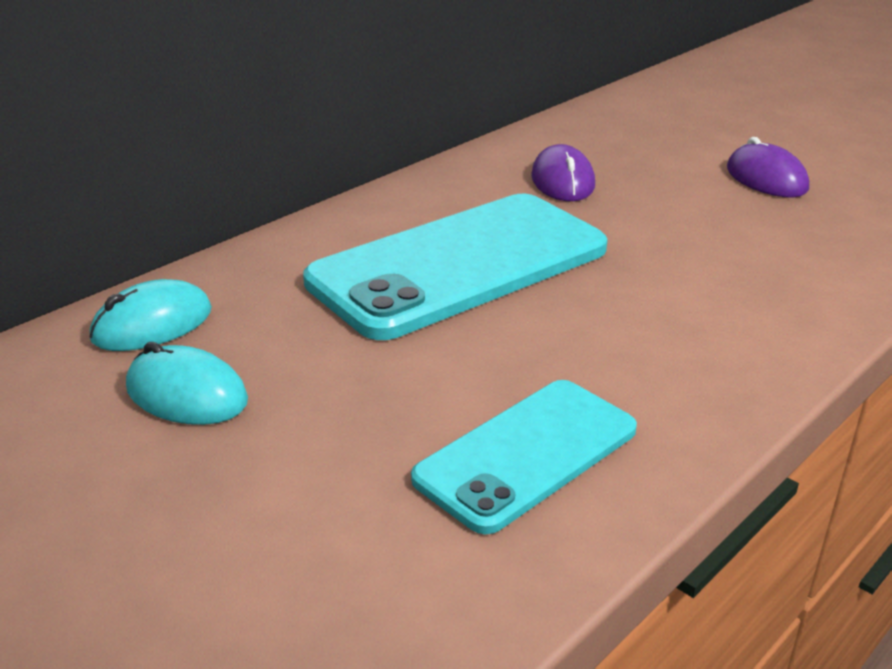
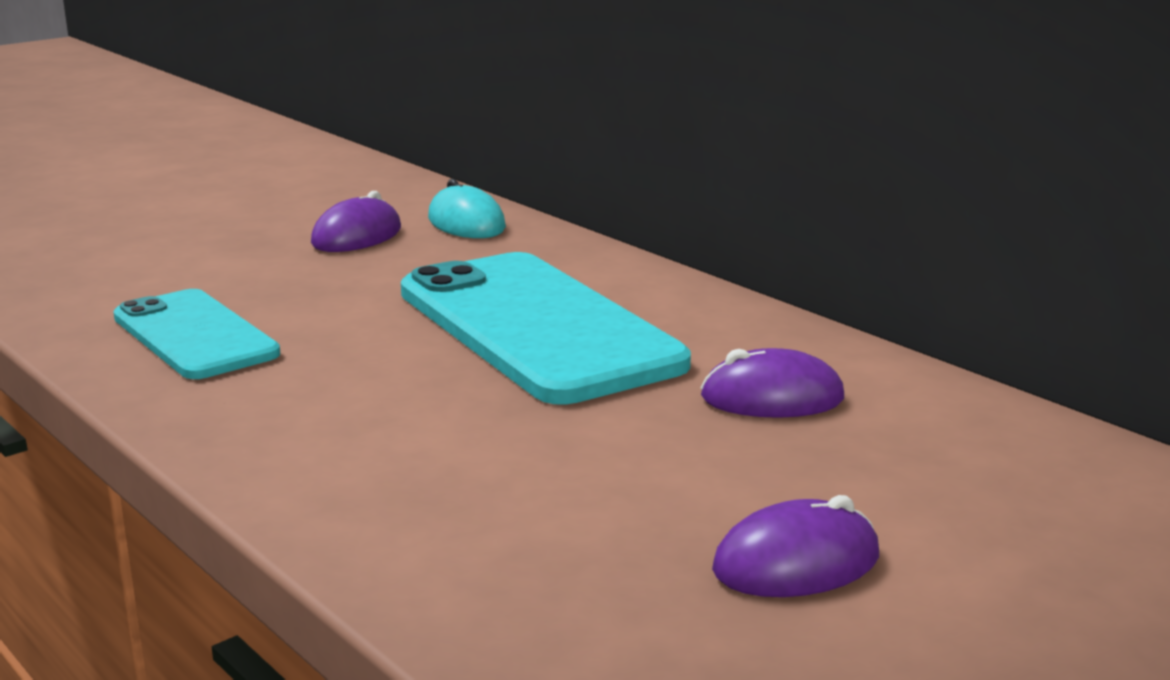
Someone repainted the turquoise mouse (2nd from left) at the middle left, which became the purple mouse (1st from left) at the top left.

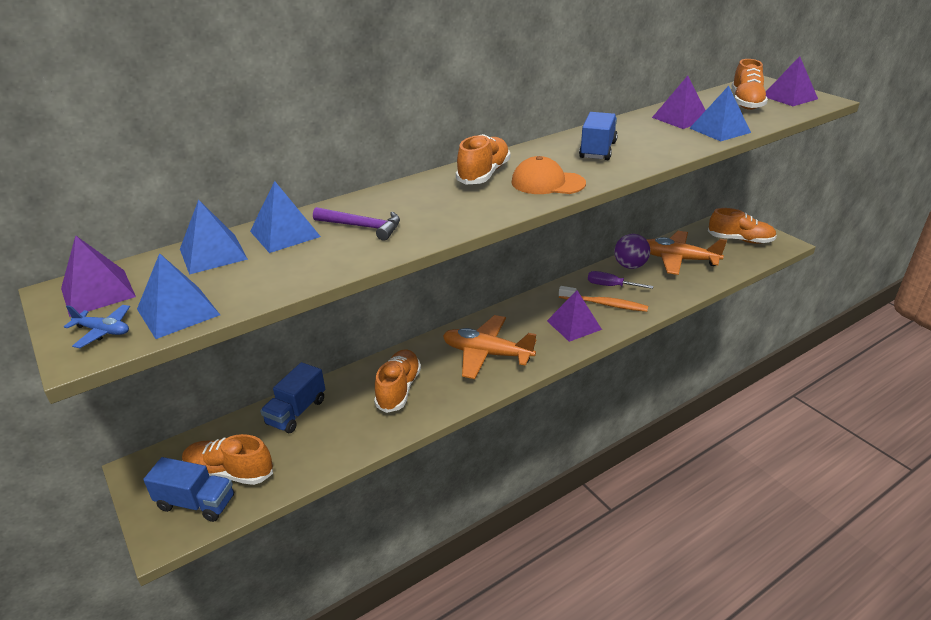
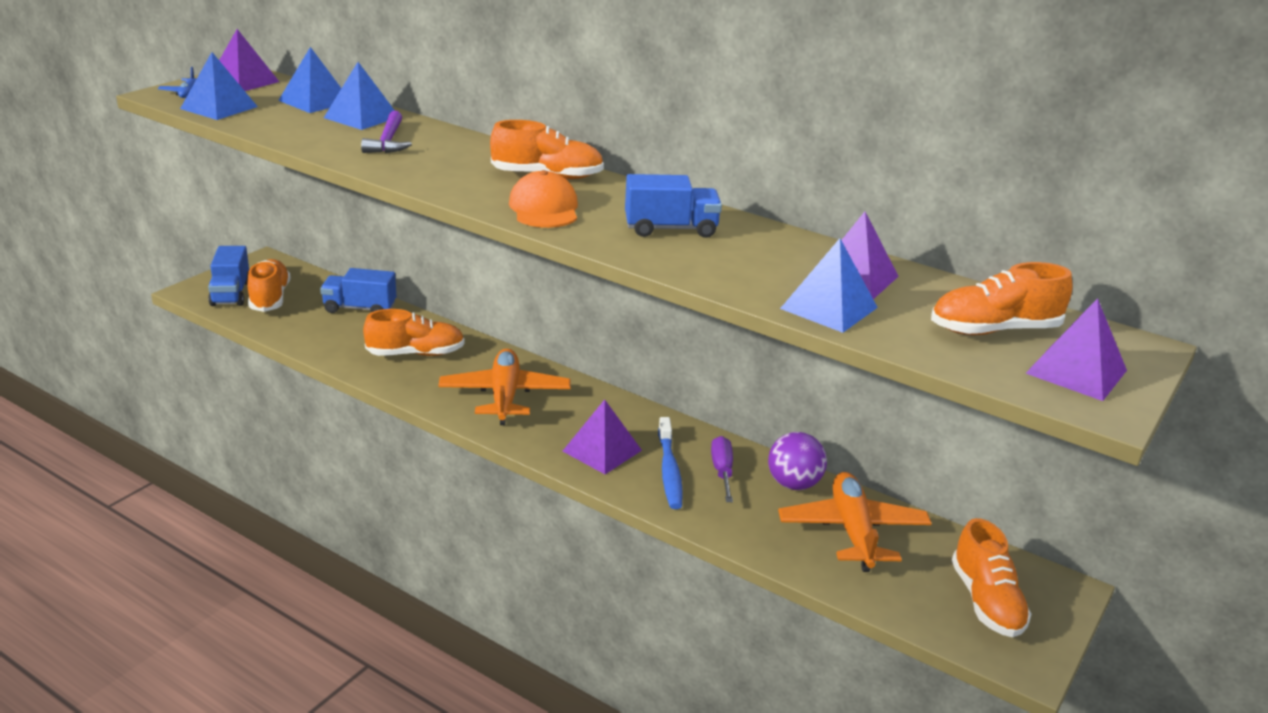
Someone repainted the orange toothbrush at the centre, which became the blue toothbrush at the centre.

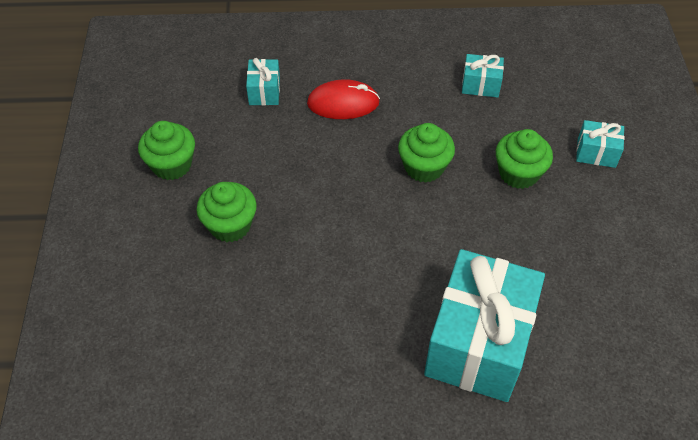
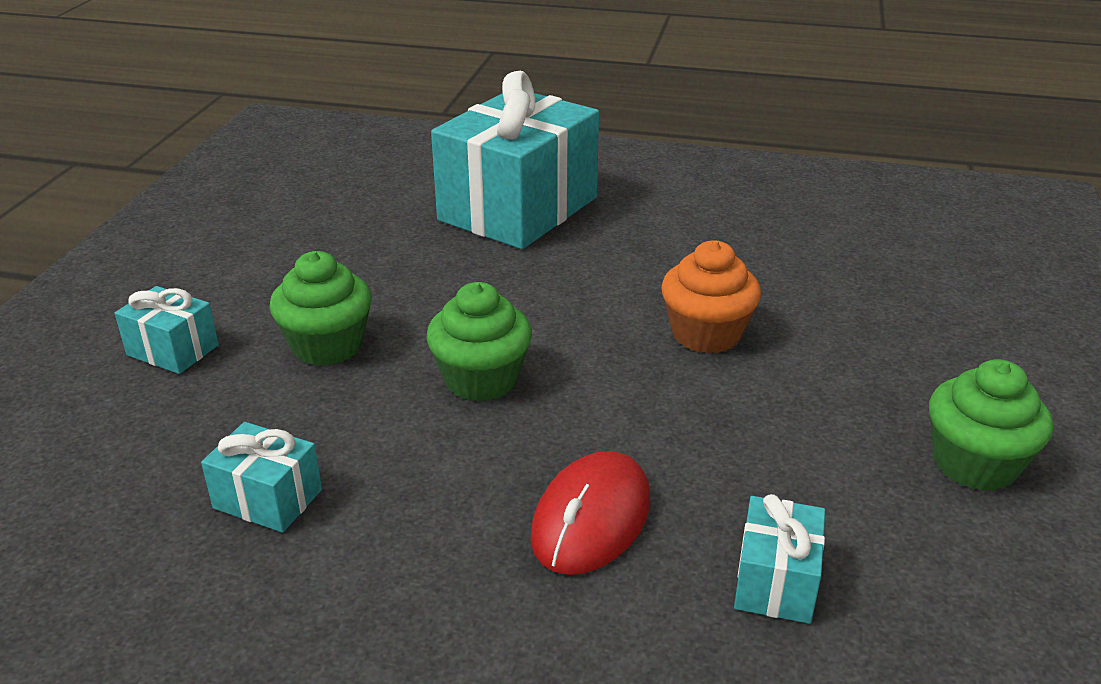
Someone took away the green cupcake (2nd from left) at the middle left.
Someone rotated the red mouse at the top centre by 75 degrees counterclockwise.
Someone put down the orange cupcake at the centre.

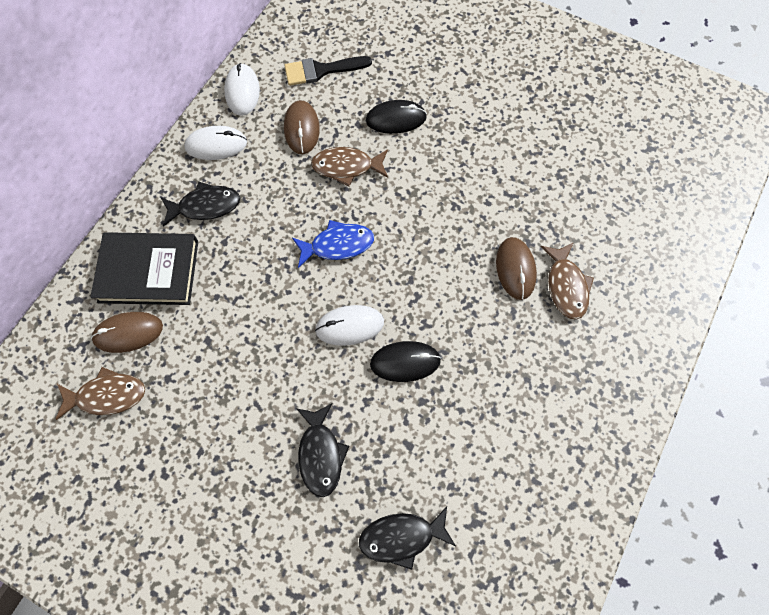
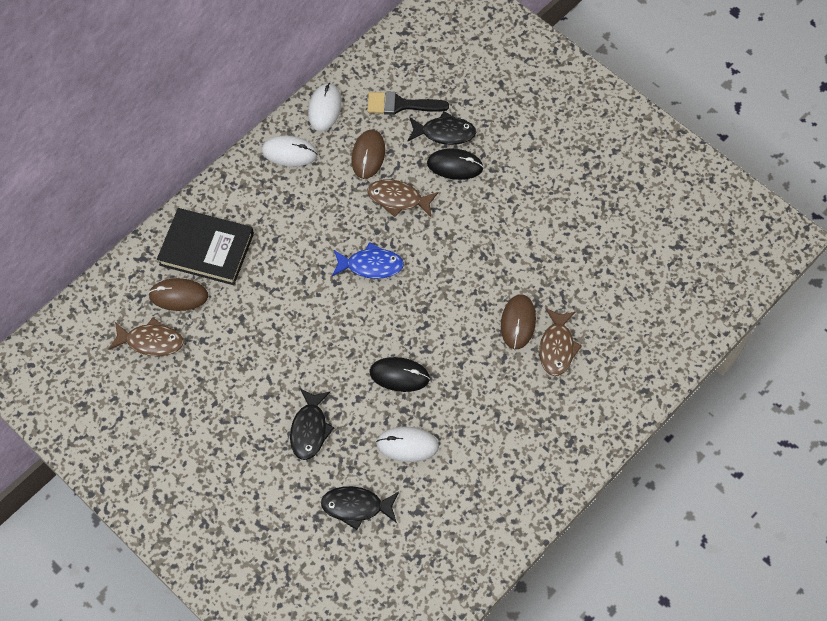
Someone carried the black fish (1st from left in the first image) from the top left to the top centre.
Someone carried the white mouse (3rd from left) from the centre to the bottom centre.

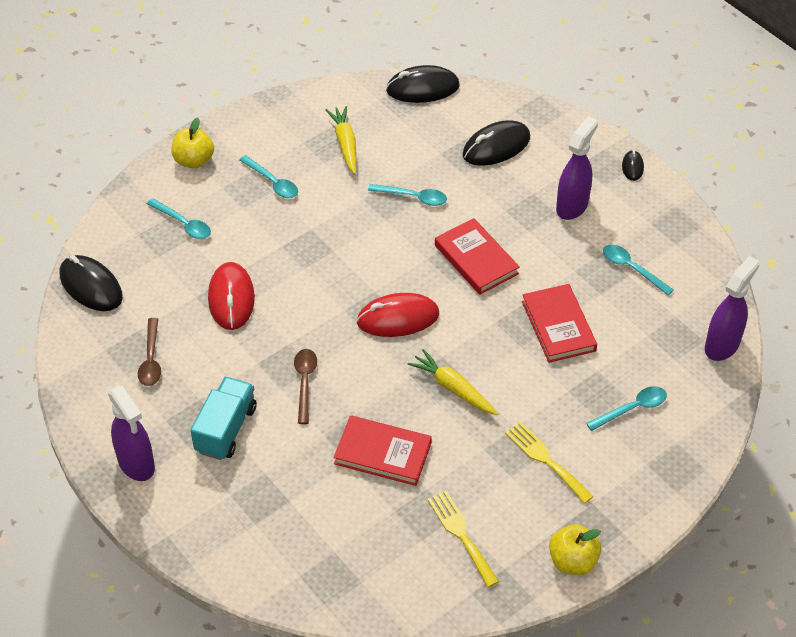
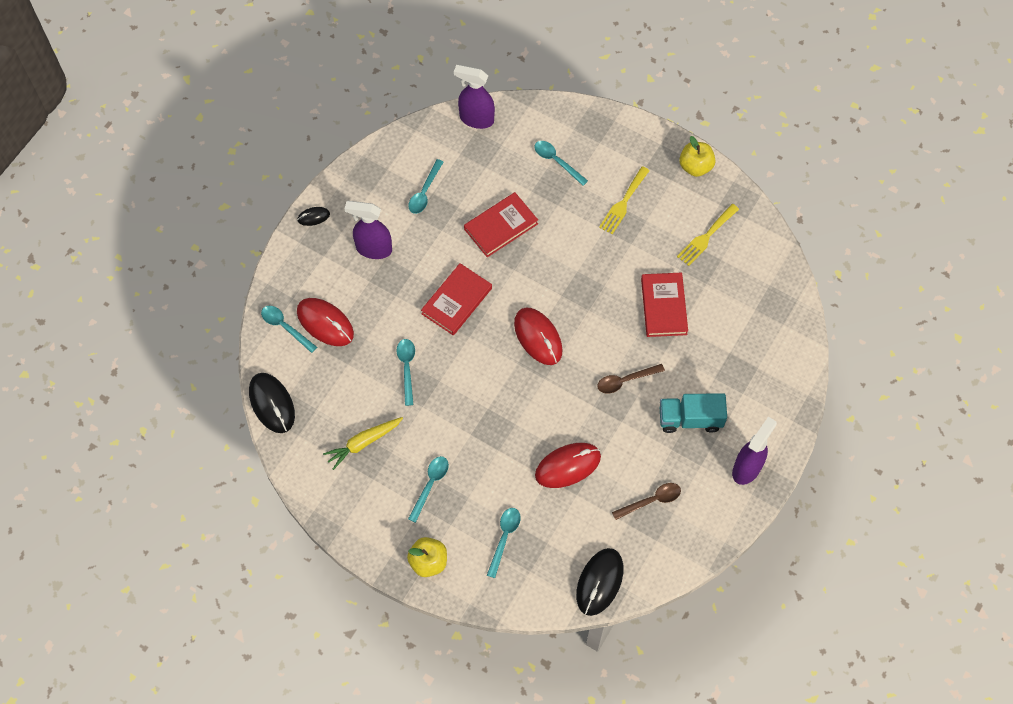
Someone took away the yellow carrot (2nd from left) at the centre.
Someone repainted the black mouse (3rd from left) at the top centre, which became the red mouse (1st from left) at the middle left.
Someone put down the turquoise spoon (1st from left) at the middle left.

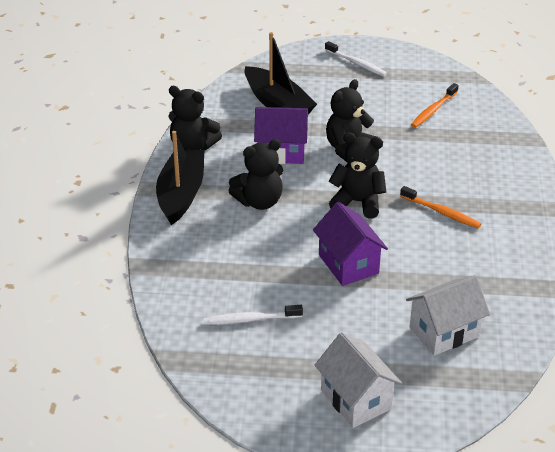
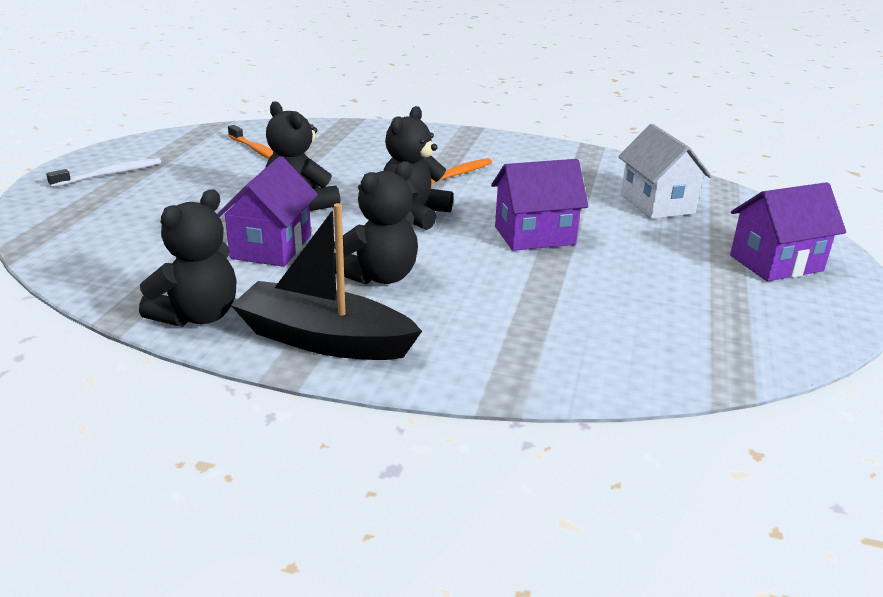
Someone took away the white toothbrush (1st from left) at the bottom centre.
Someone rotated the black teddy bear (2nd from left in the first image) at the centre by 60 degrees clockwise.
Someone took away the black boat (2nd from left) at the top centre.
Someone repainted the white house (1st from left) at the bottom centre, which became the purple house (3rd from left) at the middle right.

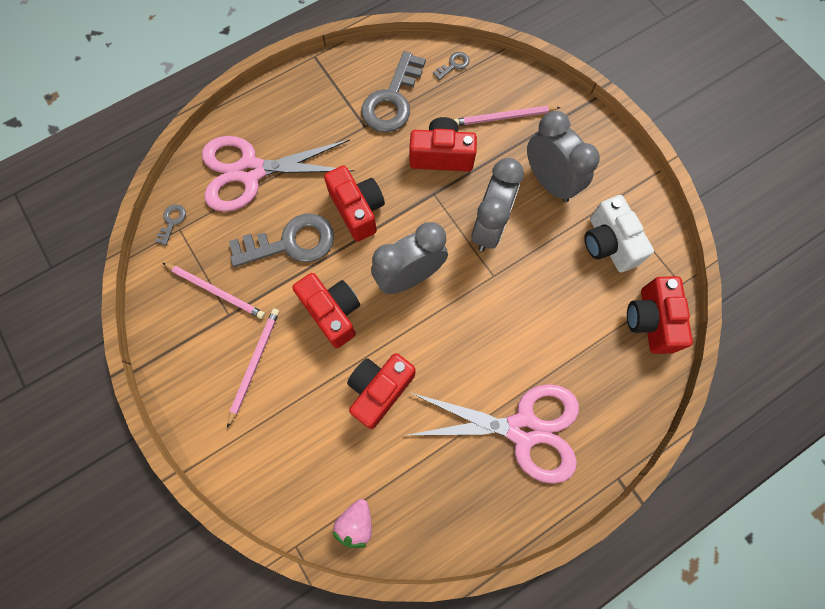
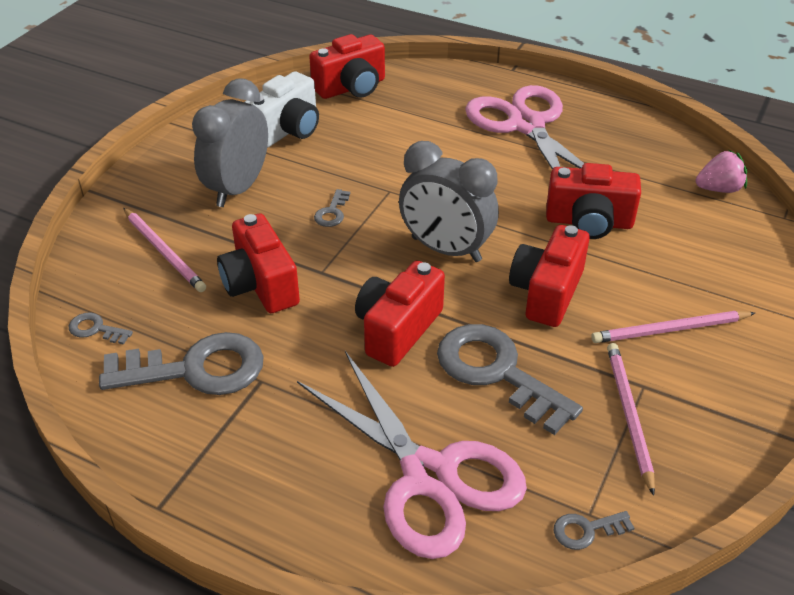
Someone swapped the grey clock (2nd from left) at the centre for the grey key (3rd from left) at the centre.

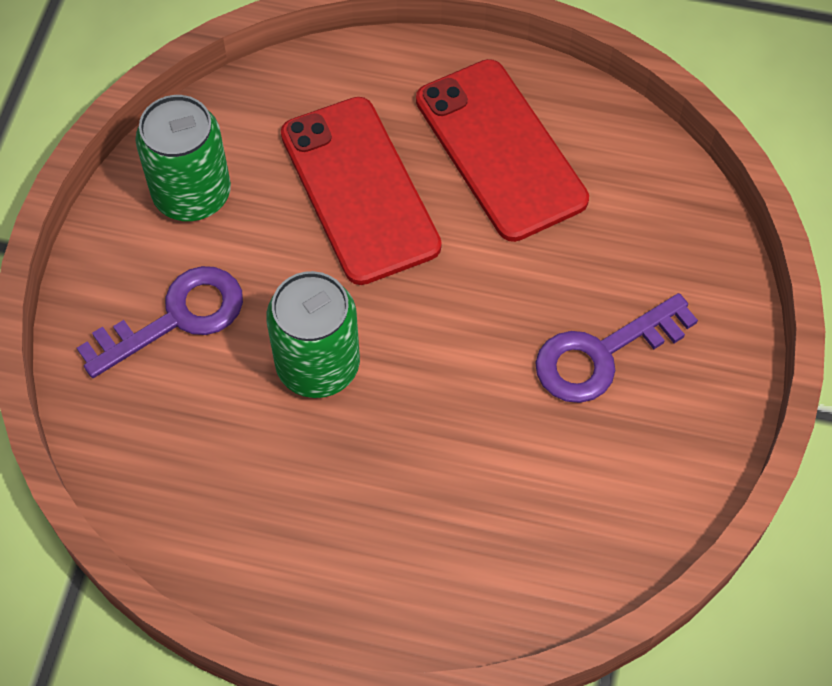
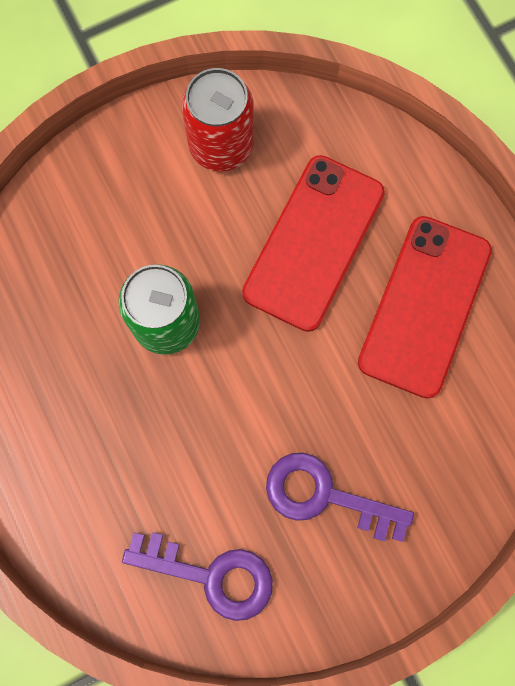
Someone carried the purple key (1st from left) from the middle left to the bottom centre.
Someone repainted the green can (1st from left) at the top left, which became the red can at the top centre.

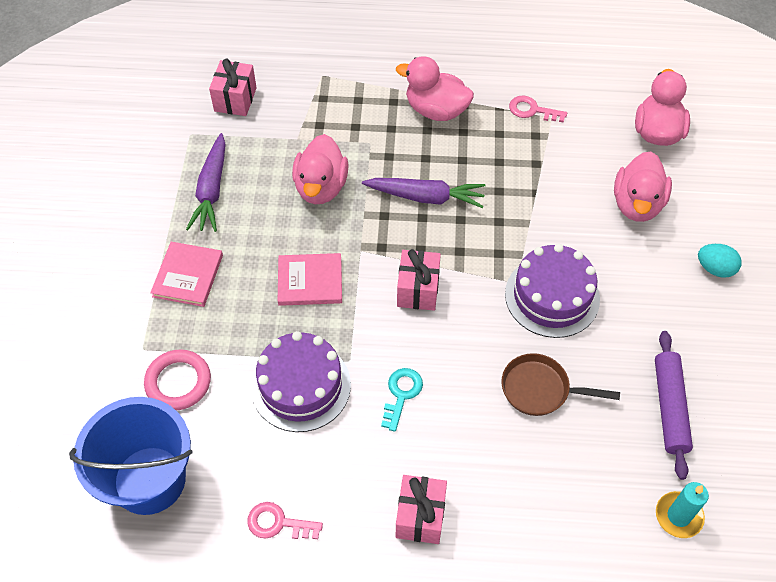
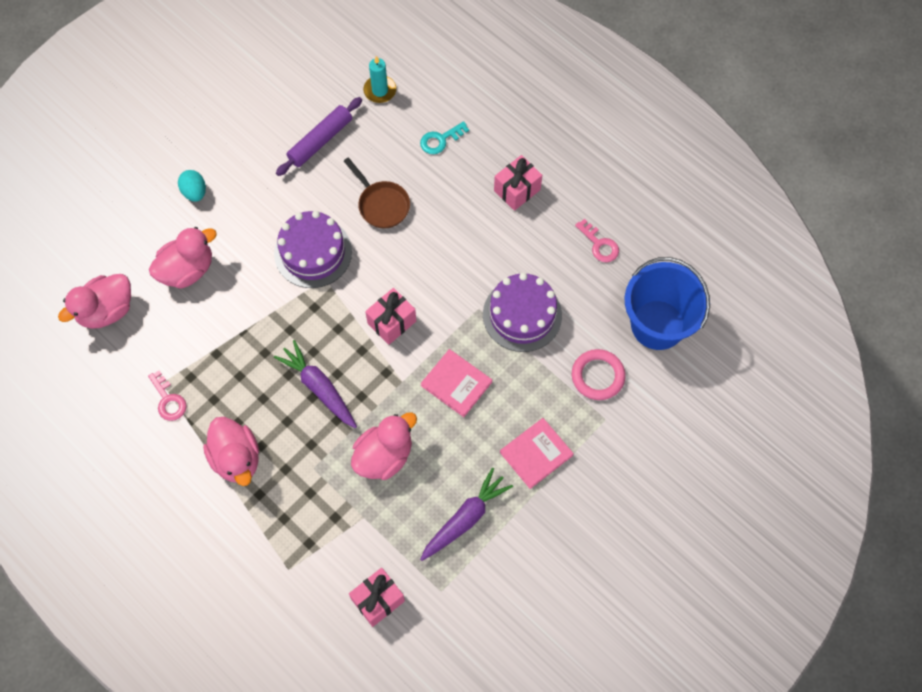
Someone carried the turquoise key from the bottom centre to the top centre.

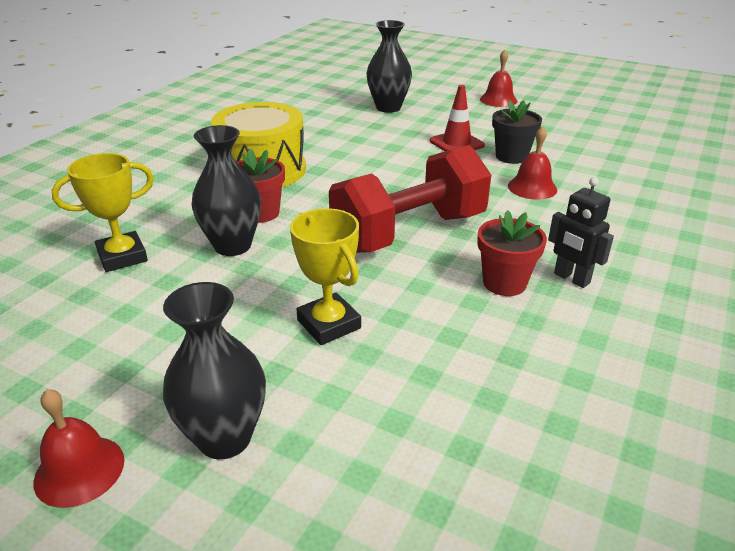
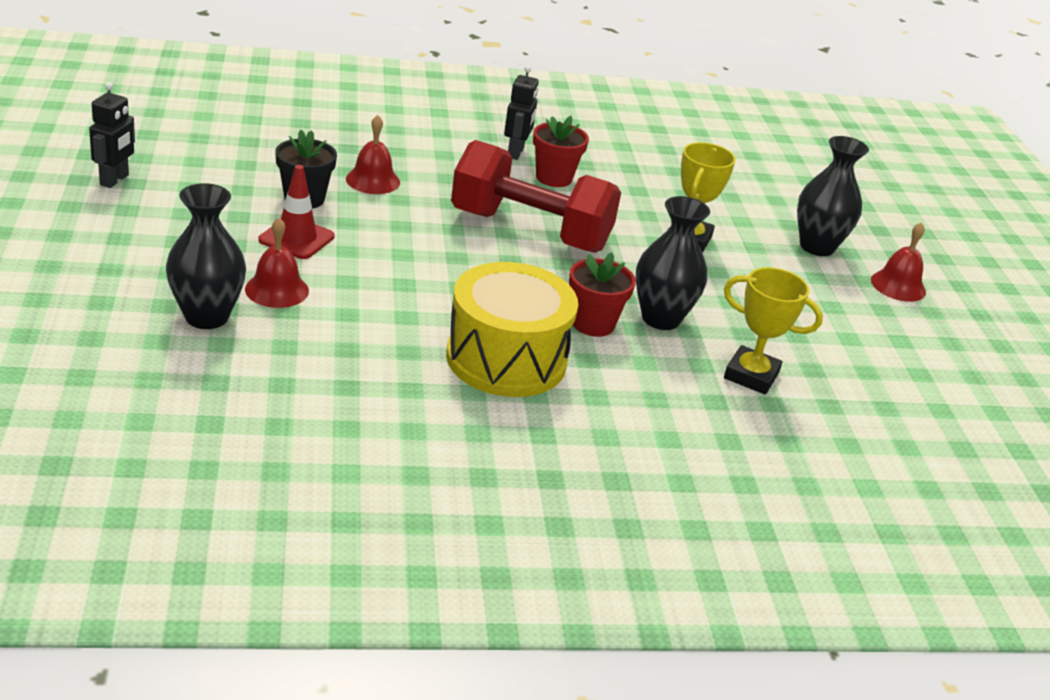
Someone carried the red bell (2nd from left in the first image) from the top right to the middle left.
Someone put down the black robot (1st from left) at the top left.

